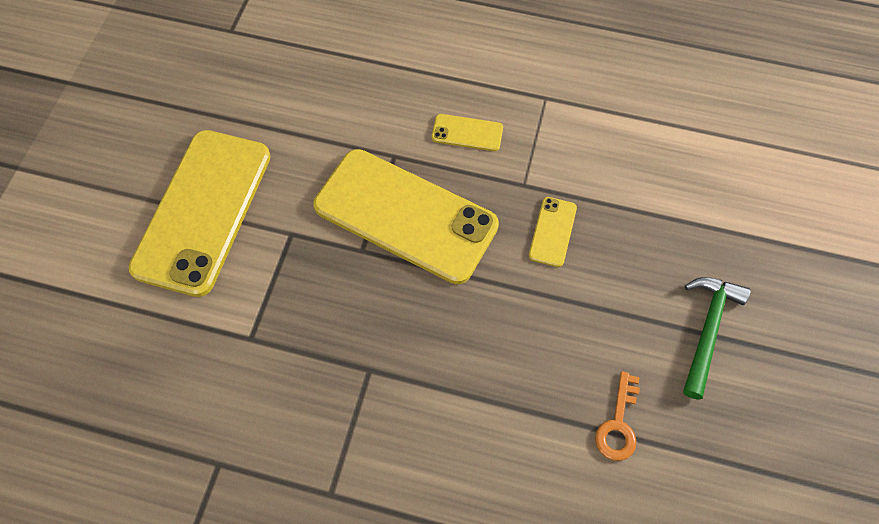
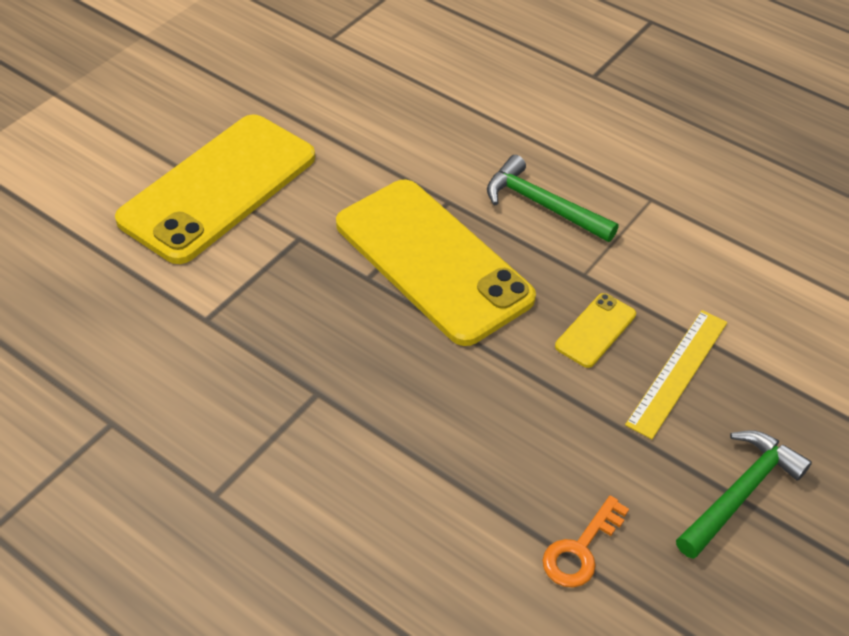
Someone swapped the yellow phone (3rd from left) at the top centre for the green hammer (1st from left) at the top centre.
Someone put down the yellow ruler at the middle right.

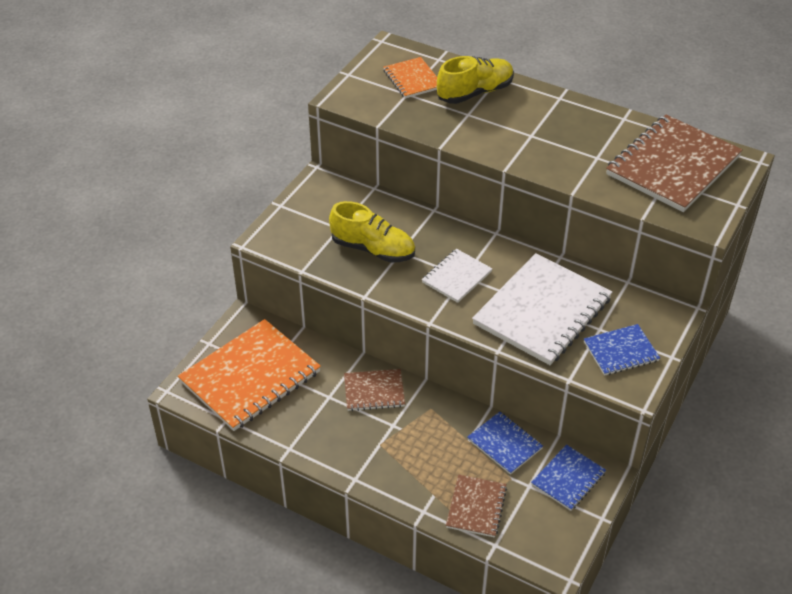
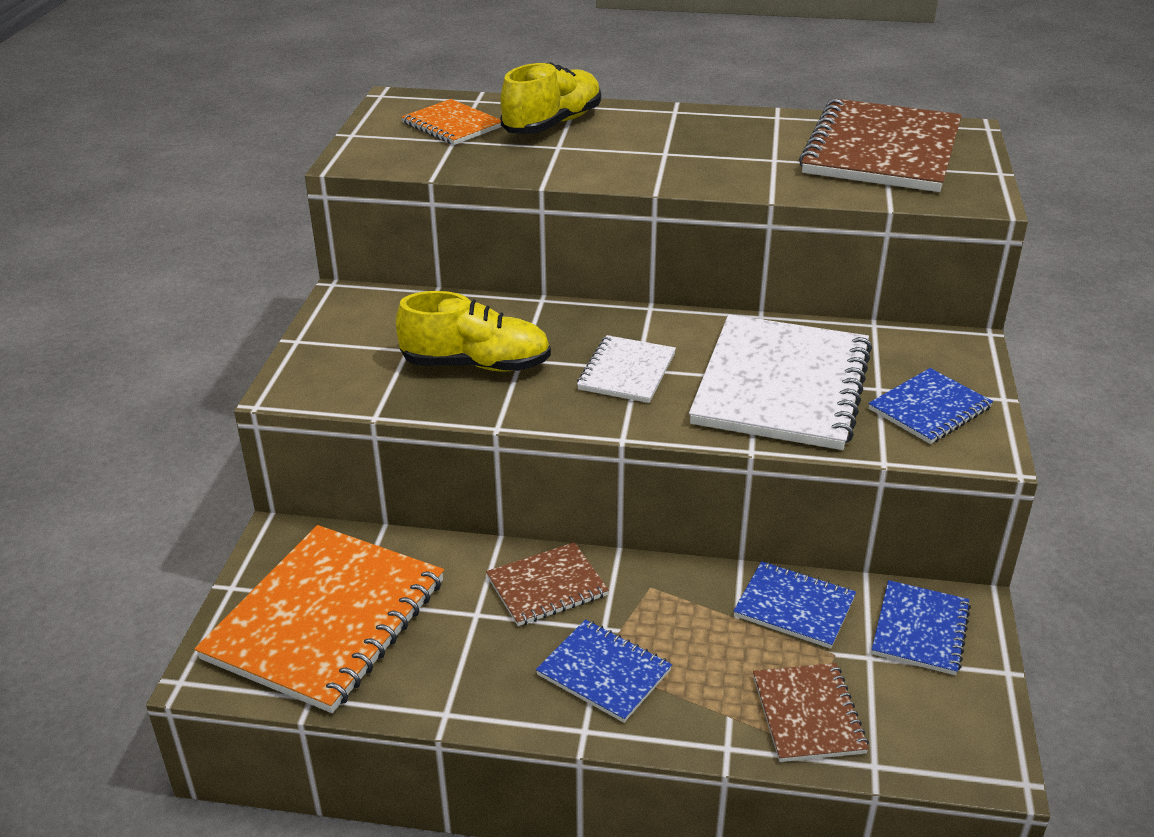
Someone put down the blue notebook (1st from left) at the bottom centre.

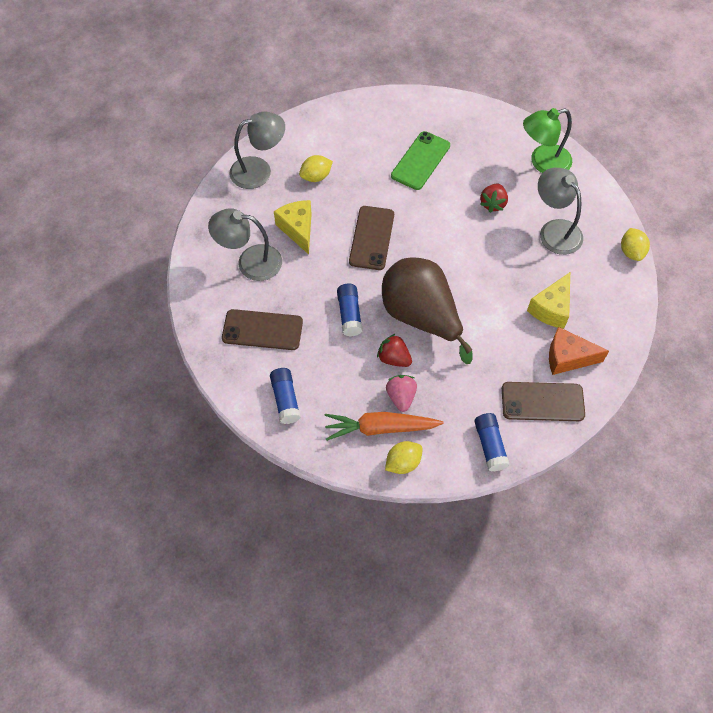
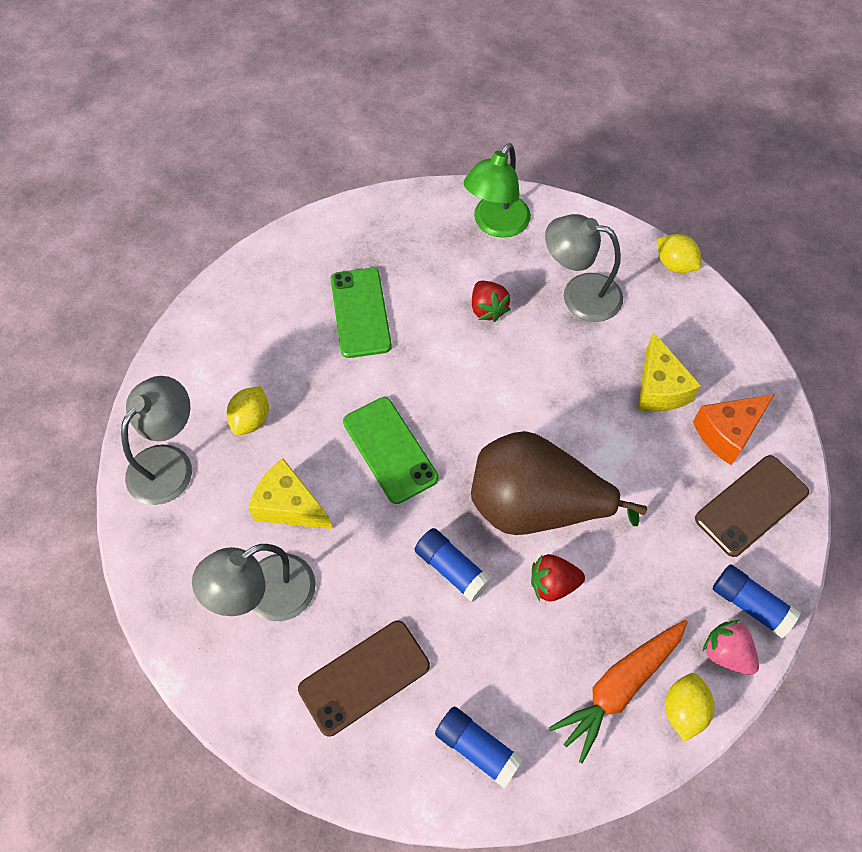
Someone repainted the brown phone (2nd from left) at the centre, which became the green phone (2nd from left) at the centre.
Someone carried the pink strawberry from the centre to the bottom right.

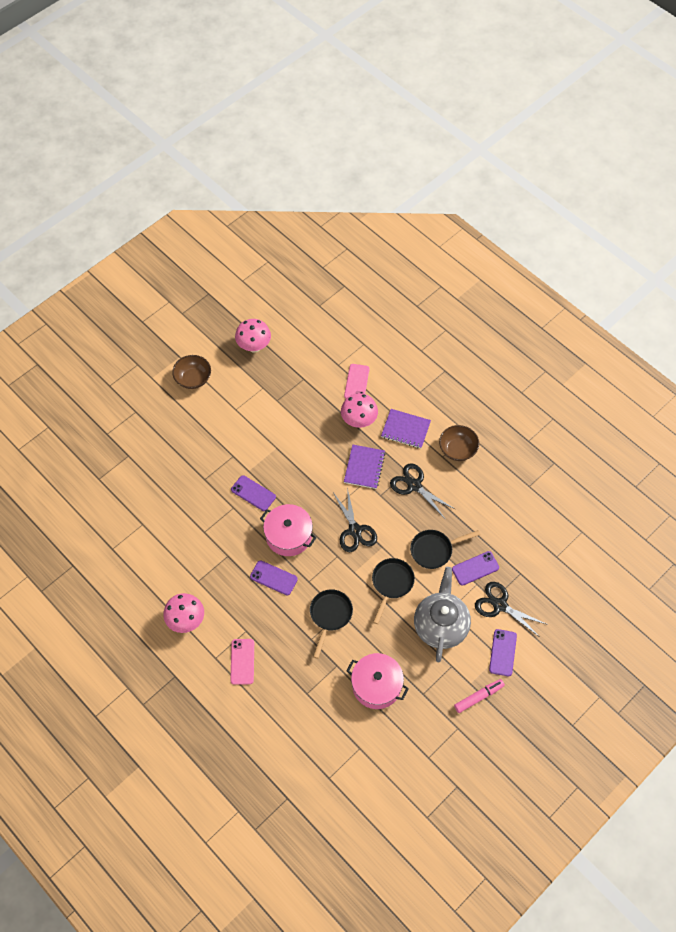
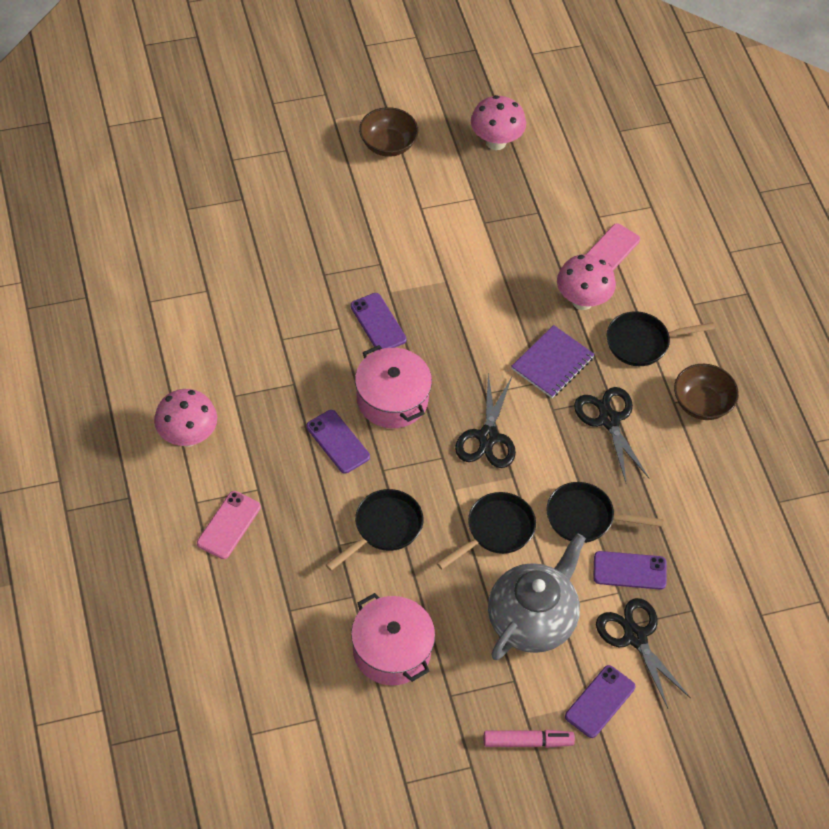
Someone swapped the purple notebook (2nd from left) at the centre for the black pan (4th from left) at the middle right.

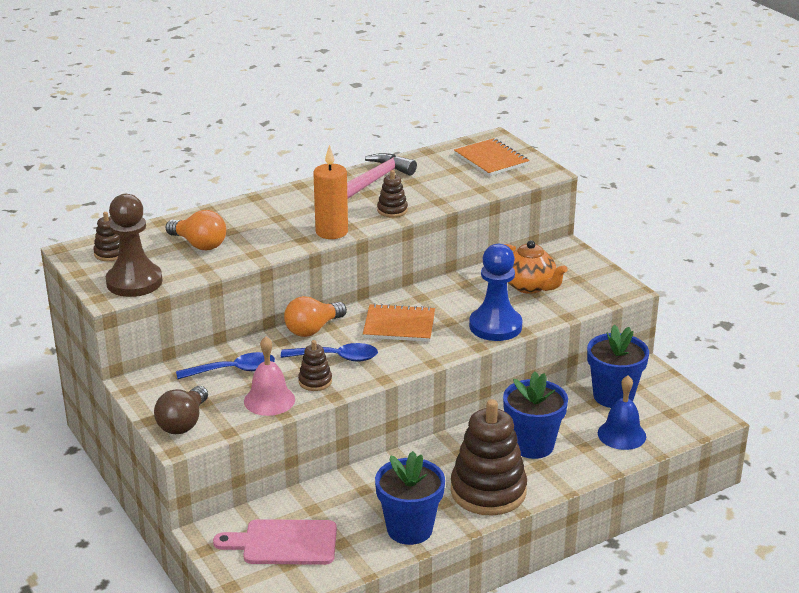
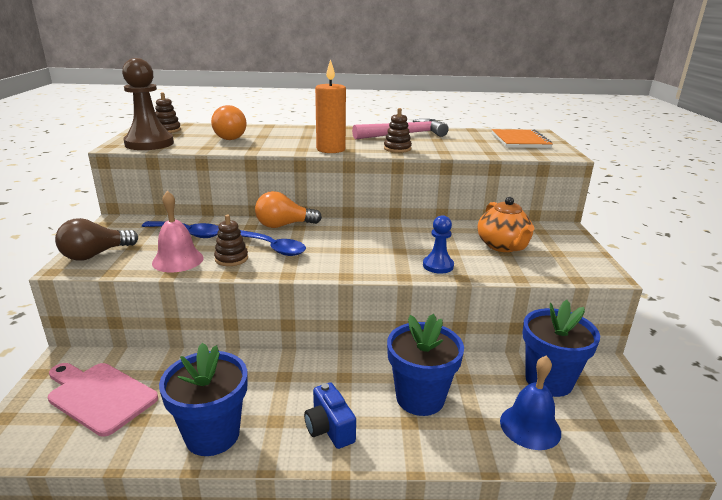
Someone took away the orange notebook (1st from left) at the centre.
Someone swapped the brown stacking toy (4th from left) at the bottom centre for the blue camera at the bottom centre.
Someone scaled the blue pawn at the centre by 0.56.

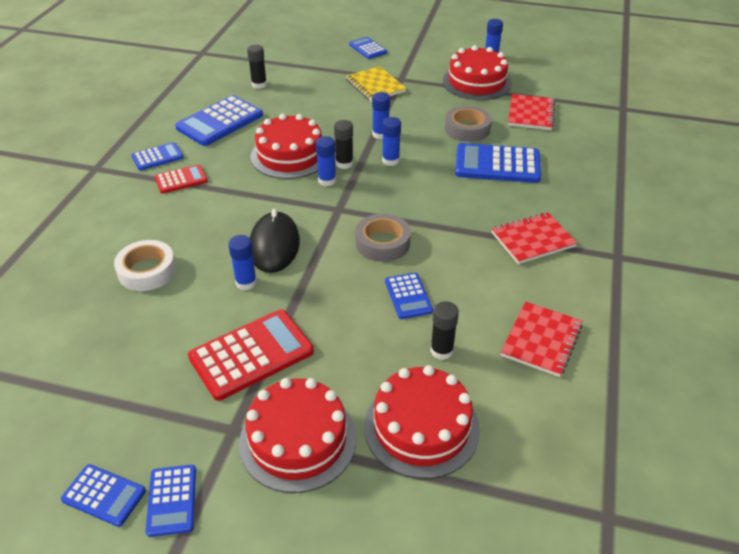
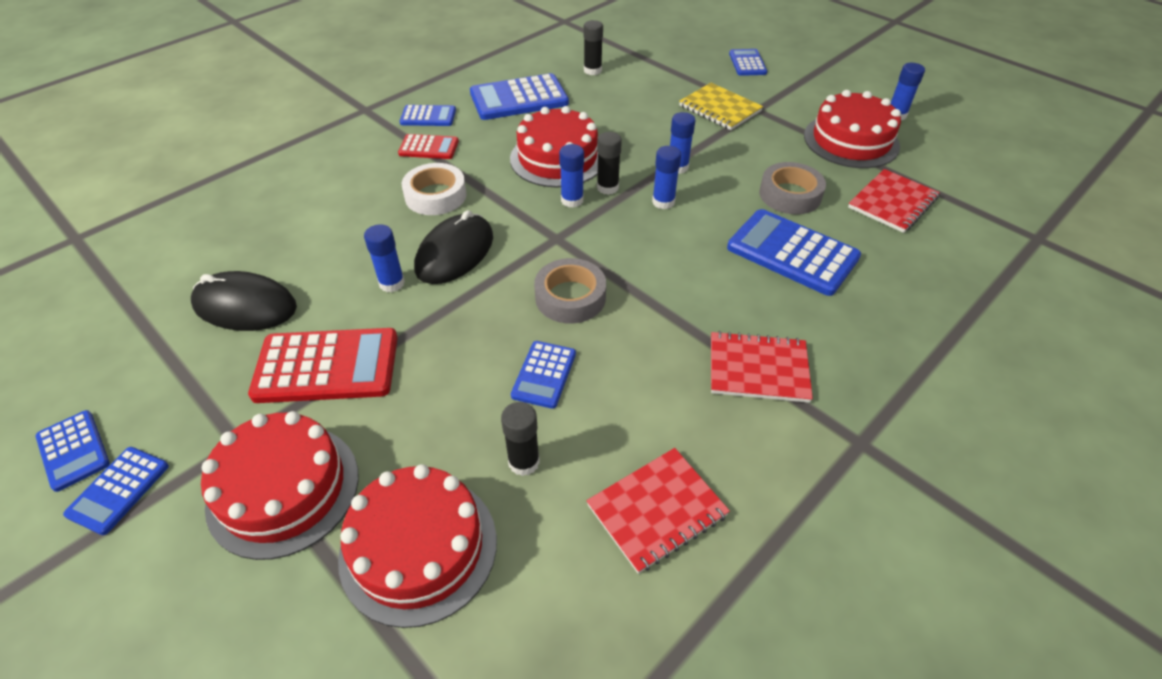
Someone carried the white tape from the middle left to the top centre.
Someone rotated the yellow notebook at the top centre by 45 degrees counterclockwise.
Someone put down the black mouse (1st from left) at the middle left.

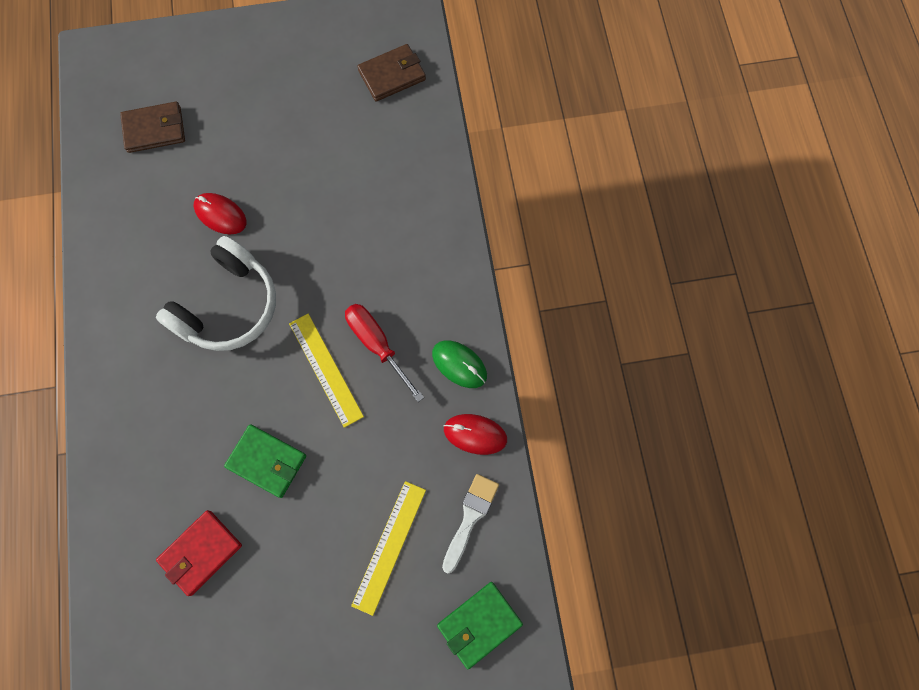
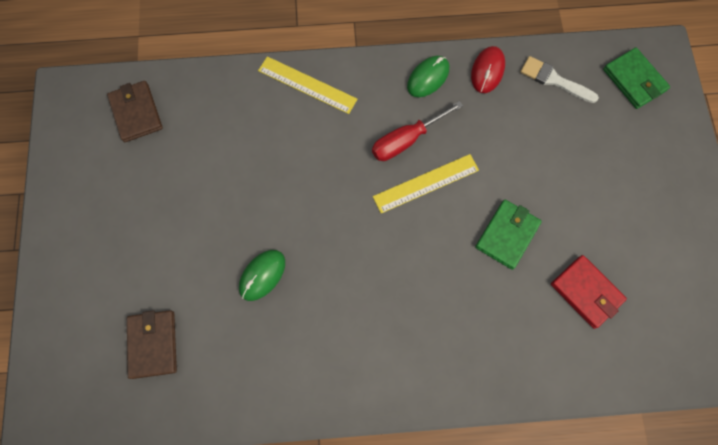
Someone took away the white headphones at the middle left.
Someone repainted the red mouse (1st from left) at the top left, which became the green mouse (1st from left) at the centre.
Someone carried the yellow ruler (2nd from left in the first image) from the bottom centre to the top centre.

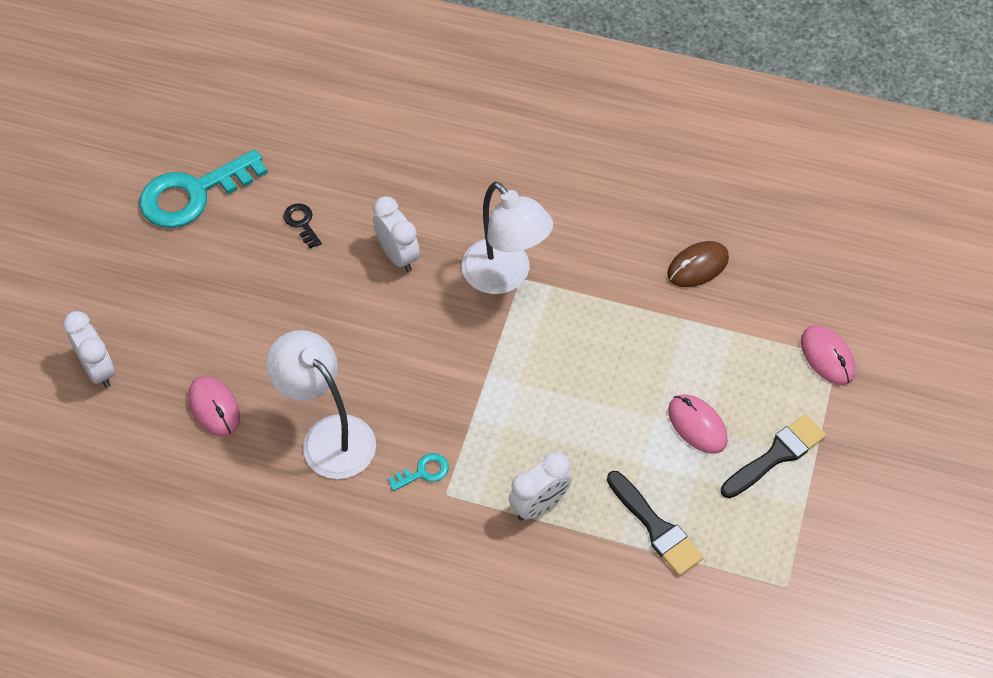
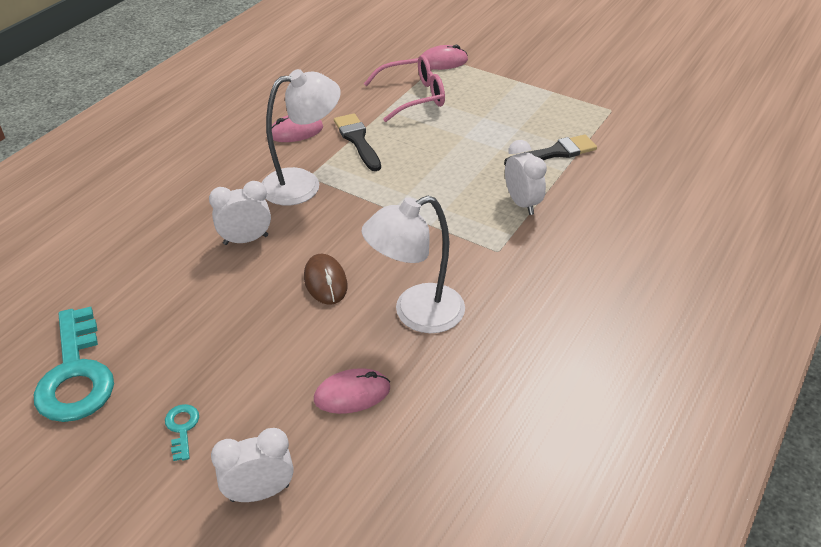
Someone took away the black key at the middle left.
Someone carried the turquoise key (2nd from left) from the bottom centre to the bottom left.
Someone carried the brown mouse from the middle right to the centre.
Someone carried the pink mouse (2nd from left in the first image) from the middle right to the top centre.
Someone carried the black brush (2nd from left in the first image) from the bottom right to the top centre.
Someone put down the pink glasses at the top centre.

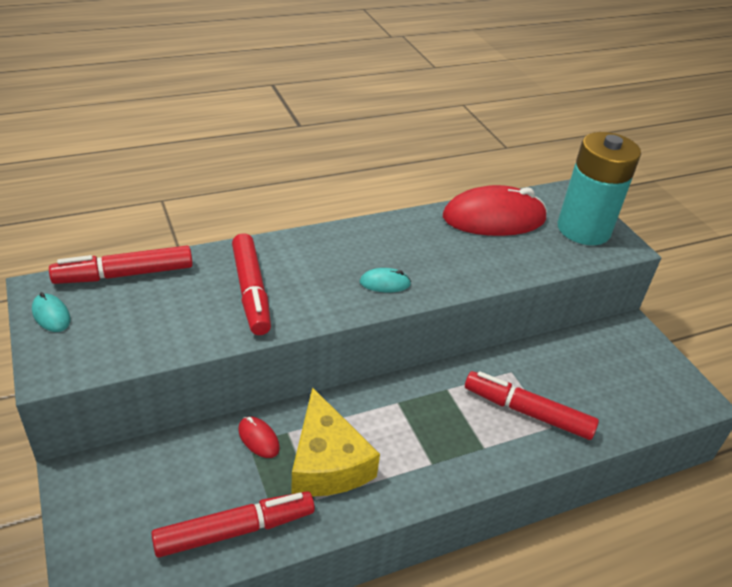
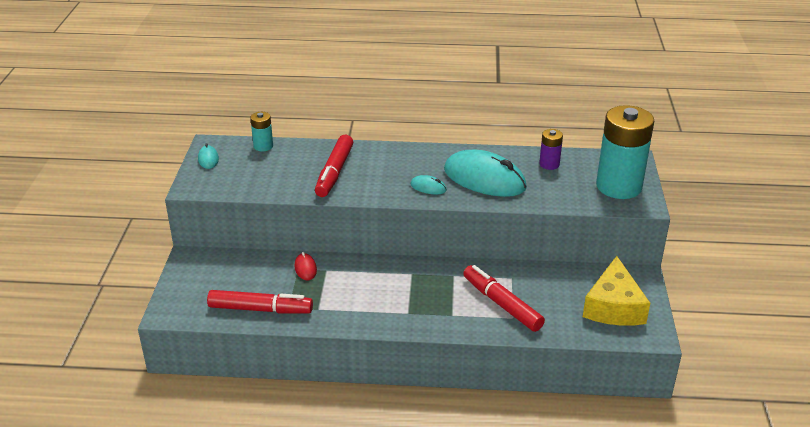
Someone swapped the red marker (1st from left) at the middle left for the turquoise battery (1st from left) at the top left.
Someone carried the yellow cheese from the bottom centre to the bottom right.
Someone swapped the red mouse (2nd from left) at the middle right for the purple battery at the middle right.
Someone put down the turquoise mouse (3rd from left) at the centre.

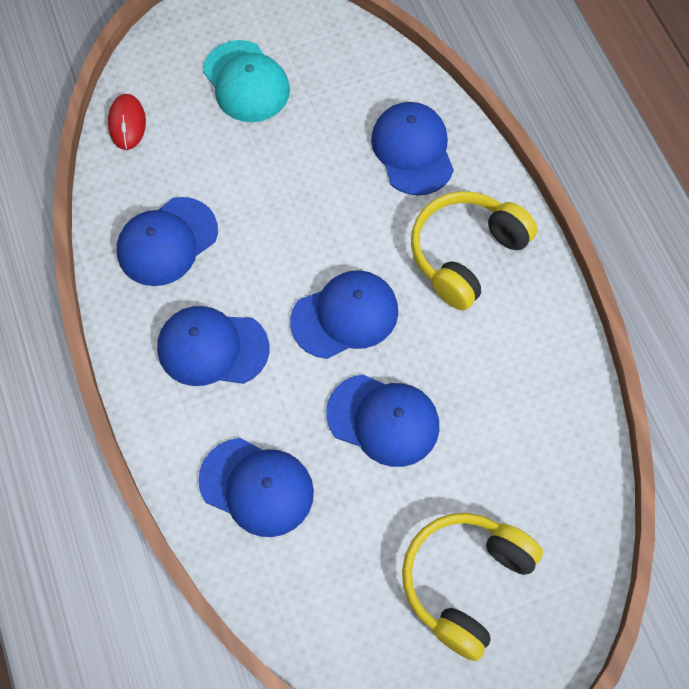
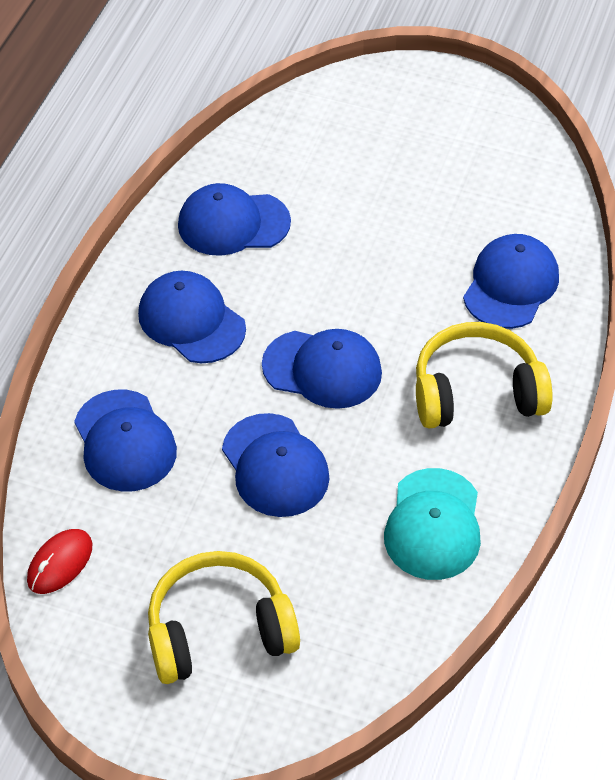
Someone carried the red mouse from the top left to the bottom left.
Someone carried the turquoise cap from the top centre to the bottom right.

